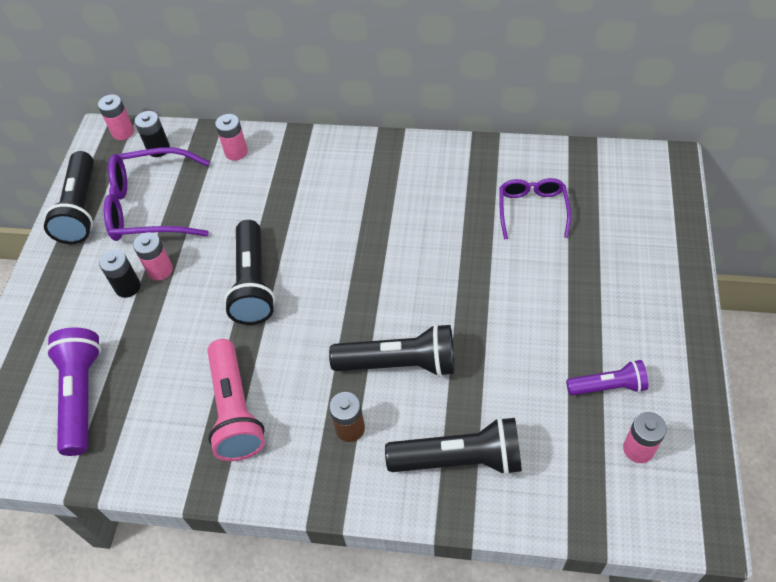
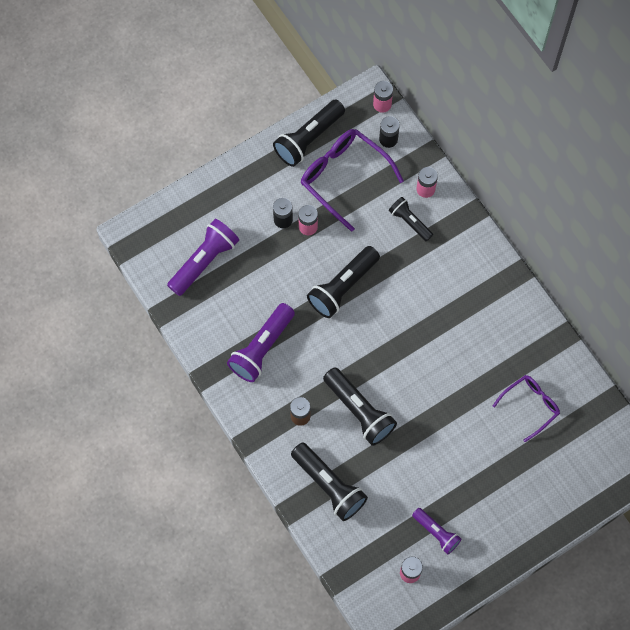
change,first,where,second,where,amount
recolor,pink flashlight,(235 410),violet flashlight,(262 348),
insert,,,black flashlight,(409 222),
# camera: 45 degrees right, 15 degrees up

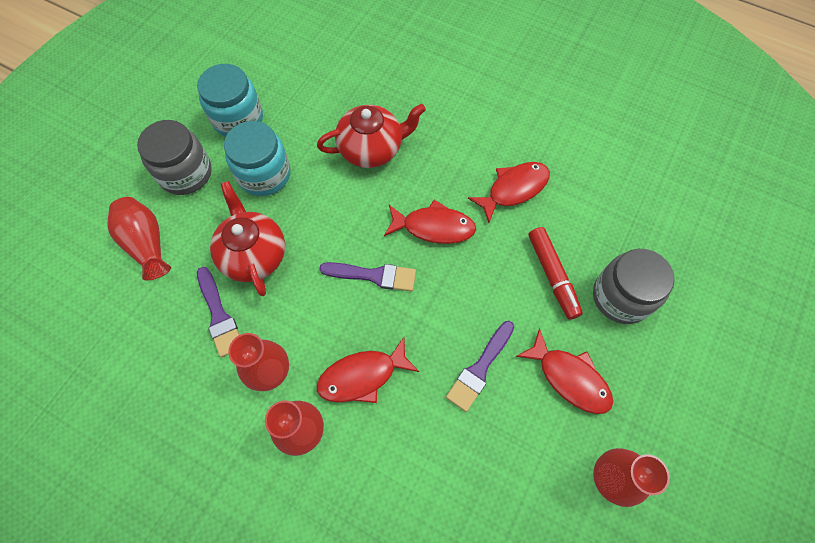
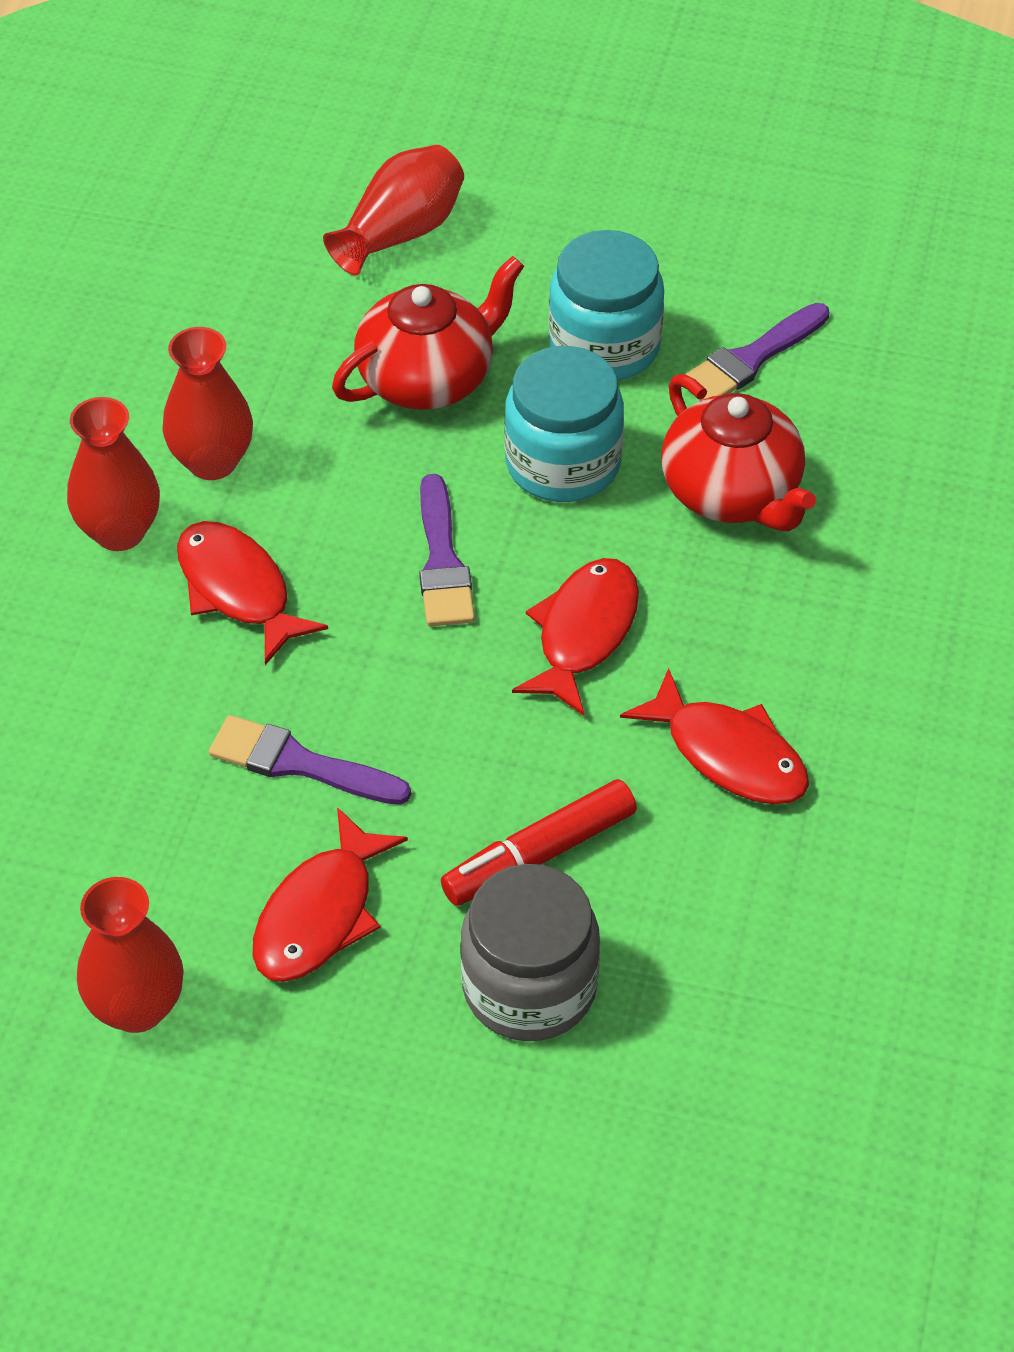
change,first,where,second,where,amount
move,aqua jam jar,(238 119),,(563 463),
delete,ash-grey jam jar,(185 173),,,
rotate,crimson toy fish,(434 227),,(583 633),150 degrees counterclockwise
move,violet brush,(219 315),,(751 359),
# camera: 75 degrees right, 15 degrees down

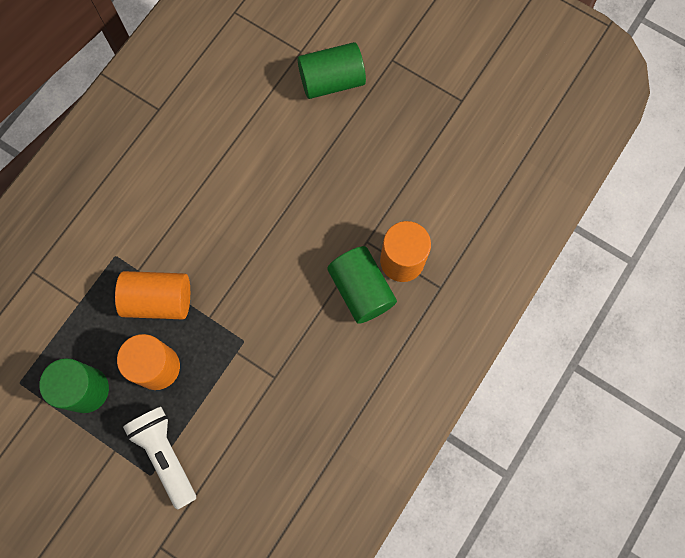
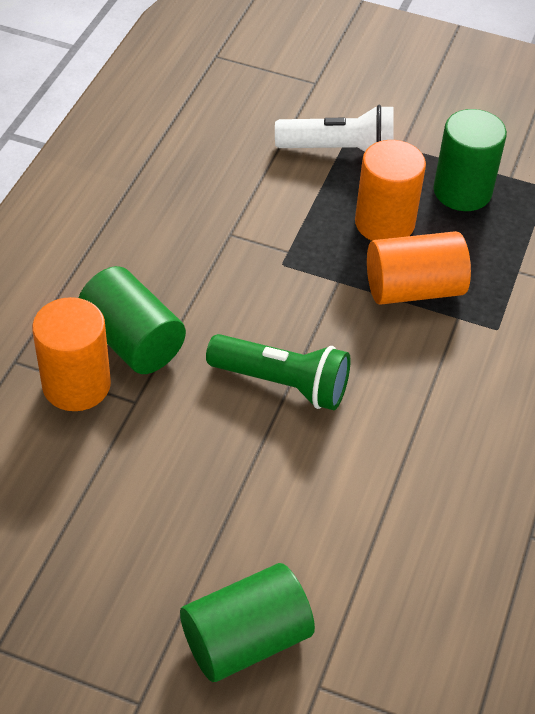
change,first,where,second,where,amount
rotate,white flashlight,(165 454),,(340 150),45 degrees counterclockwise
insert,,,green flashlight,(282 383),
# camera: 165 degrees right, 25 degrees down

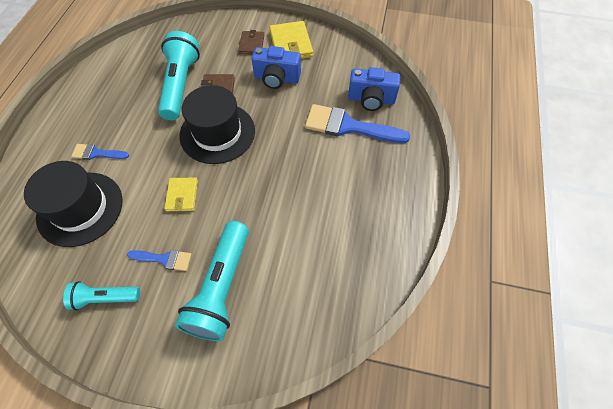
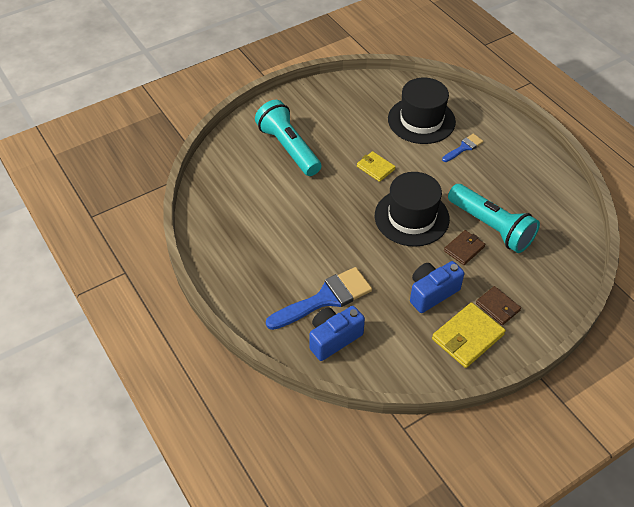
change,first,where,second,where,amount
rotate,yellow billfold,(291 44),,(467 337),75 degrees counterclockwise
delete,cobalt brush,(164 259),,,
delete,aqua flashlight,(105 298),,,
# camera: 135 degrees right, 10 degrees down

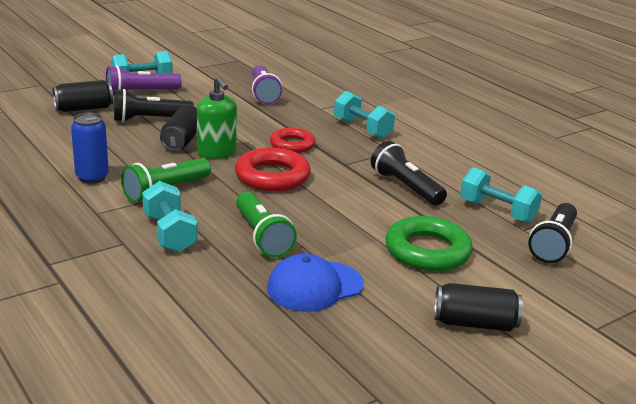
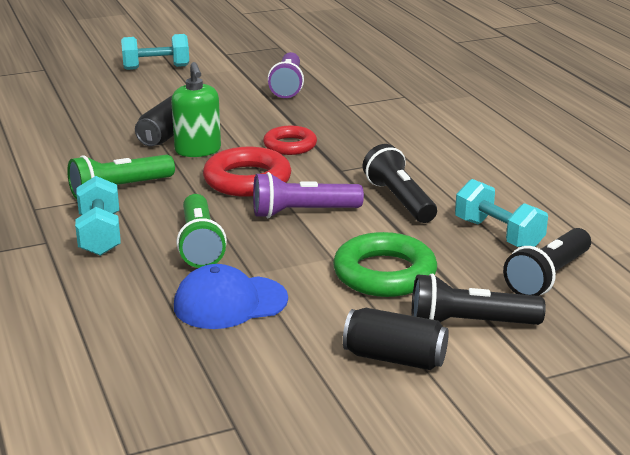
change,first,where,second,where,amount
move,violet flashlight,(140 93),,(302 212),
delete,black soda can,(84 108),,,
move,black flashlight,(149 119),,(469 323),
delete,aqua free weight,(362 129),,,
delete,cobalt soda can,(92 177),,,
# camera: 15 degrees right, 0 degrees up

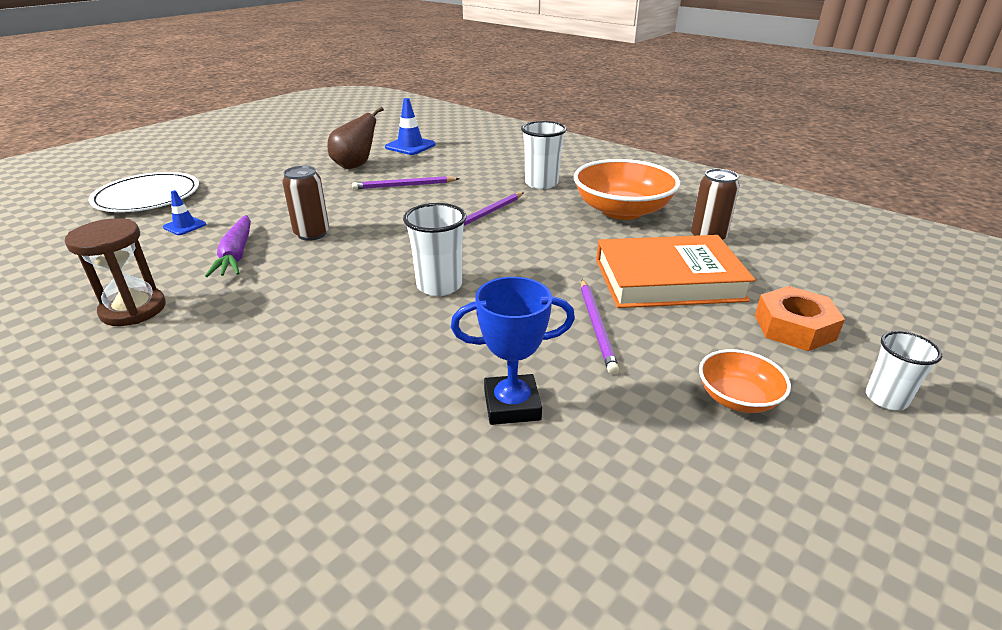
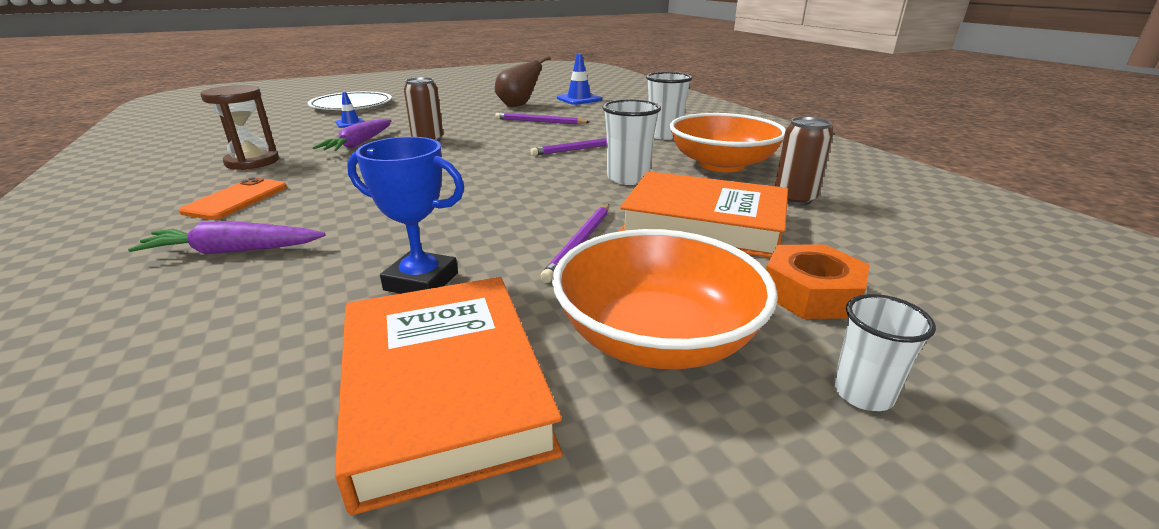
change,first,where,second,where,amount
move,white tumbler,(439 286),,(628 178),
resize,bright orange serving bowl,(737 398),,(656 337),x1.92
insert,,,bright orange mobile phone,(236 199),
insert,,,violet carrot,(233 251),
insert,,,bright orange hardback,(444 389),
# camera: 25 degrees right, 5 degrees down

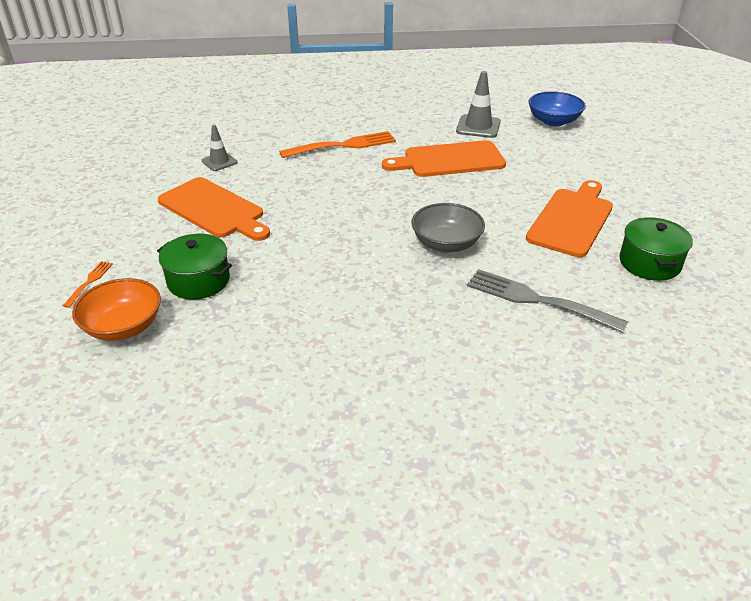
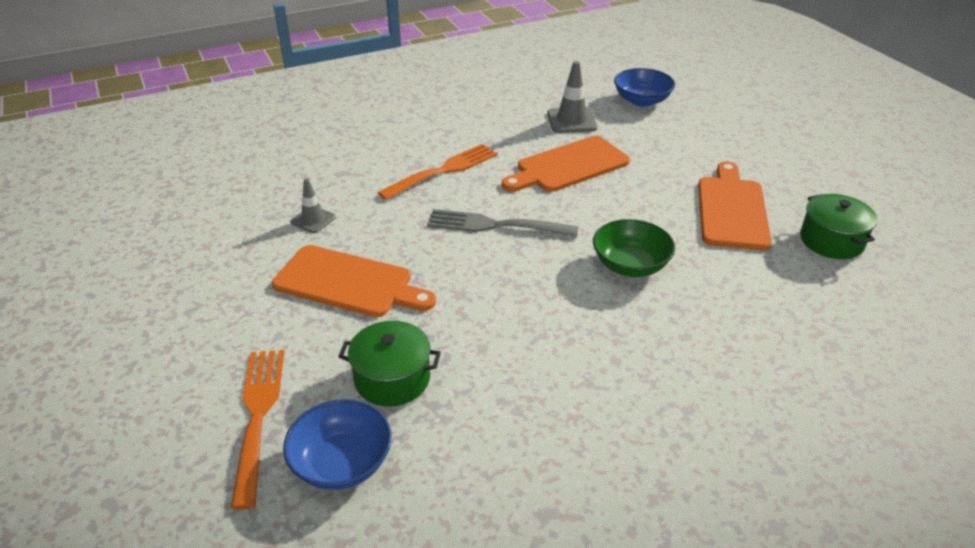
change,first,where,second,where,amount
recolor,ash-grey serving bowl,(446 243),green serving bowl,(630 265),
resize,bright orange dinner fork,(89 282),,(258 416),x2.09
move,ash-grey dinner fork,(537 300),,(495 225),
recolor,bright orange serving bowl,(123 326),cobalt serving bowl,(342 463),
# camera: 20 degrees left, 0 degrees up

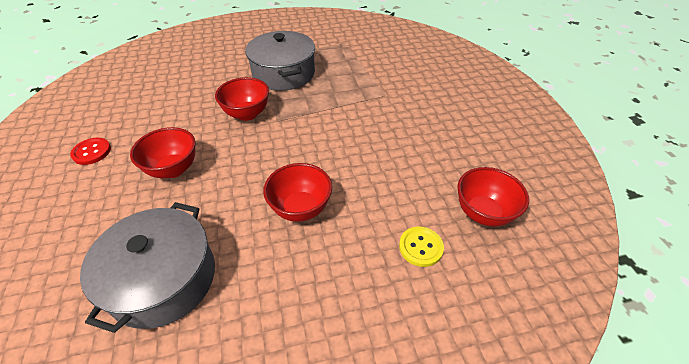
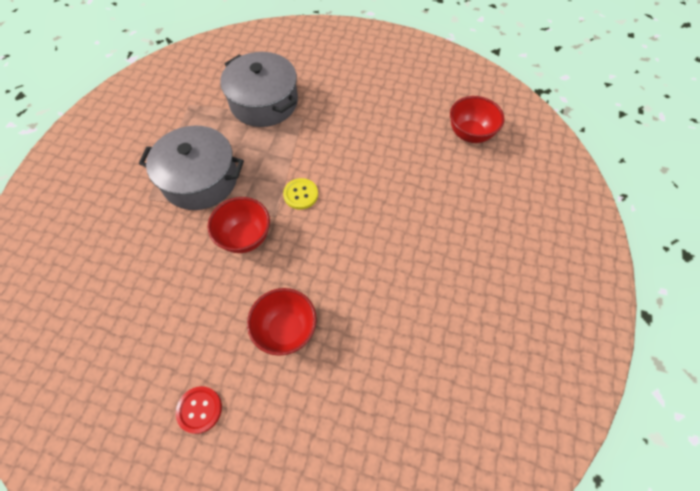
change,first,where,second,where,amount
delete,crimson serving bowl,(300 208),,,
move,ash-grey cooking pot,(163 279),,(264 102),
move,yellow sewing button,(420 247),,(301 194),
# camera: 60 degrees left, 15 degrees up

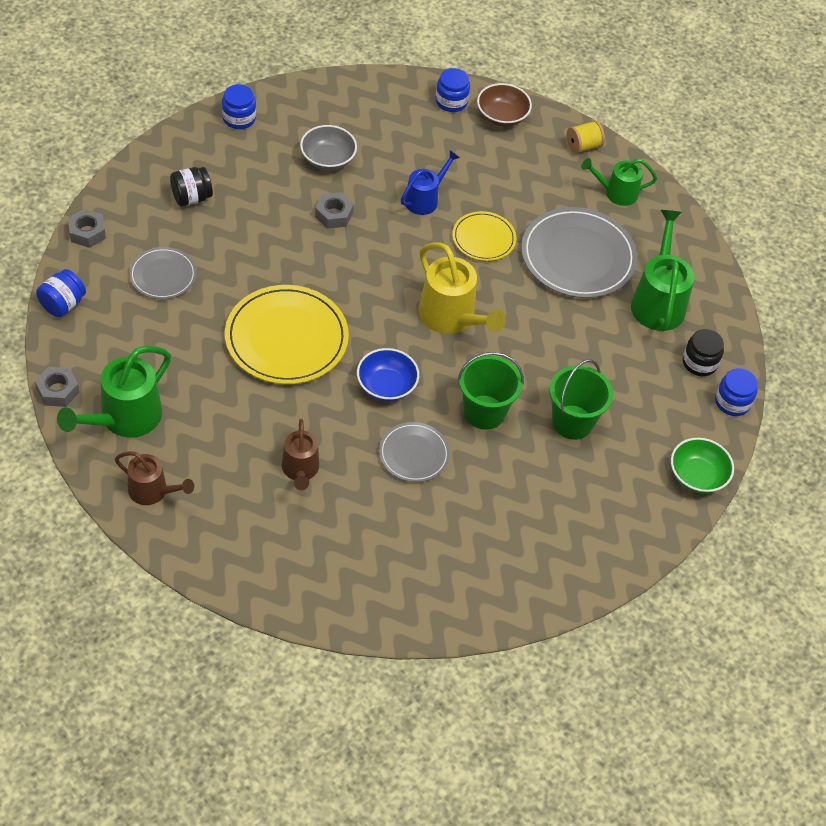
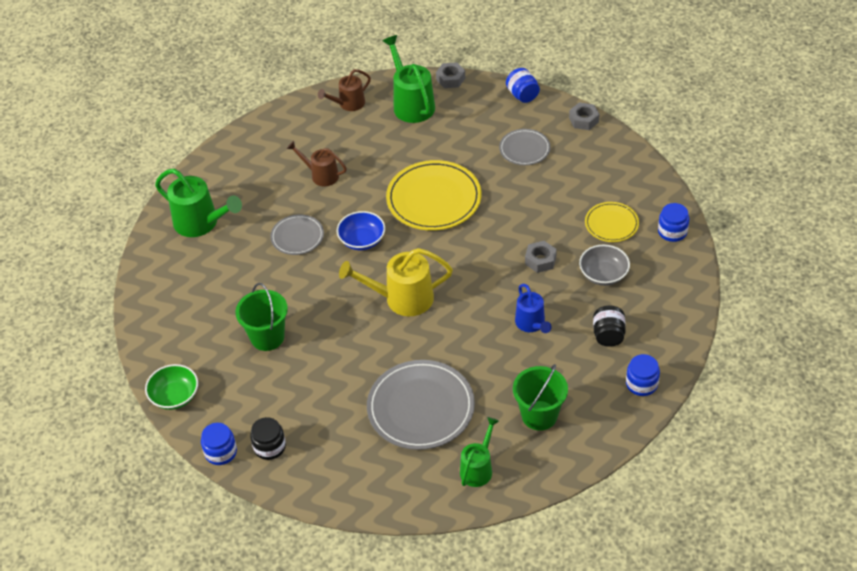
change,first,where,second,where,amount
delete,russet serving bowl,(502 116),,,
delete,yellow bobbin,(583 146),,,
move,black jam jar,(191 197),,(608 335),
move,green sprinkling can,(658 301),,(201 223),
move,yellow flat dish,(483 238),,(611 224),
move,green bucket,(484 412),,(539 415),
# camera: 125 degrees right, 5 degrees down

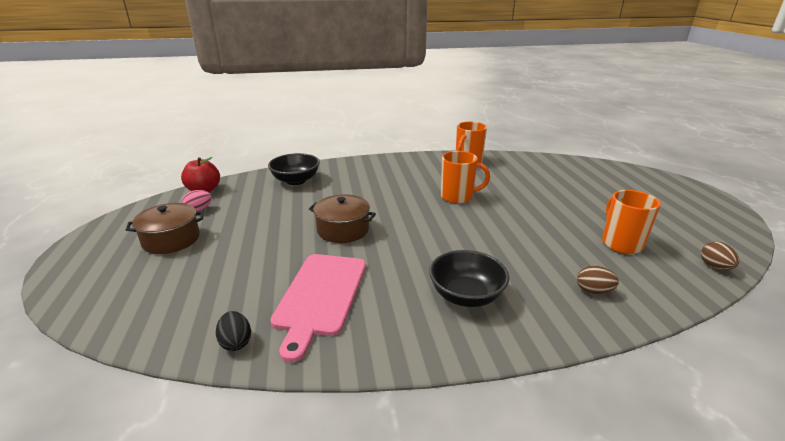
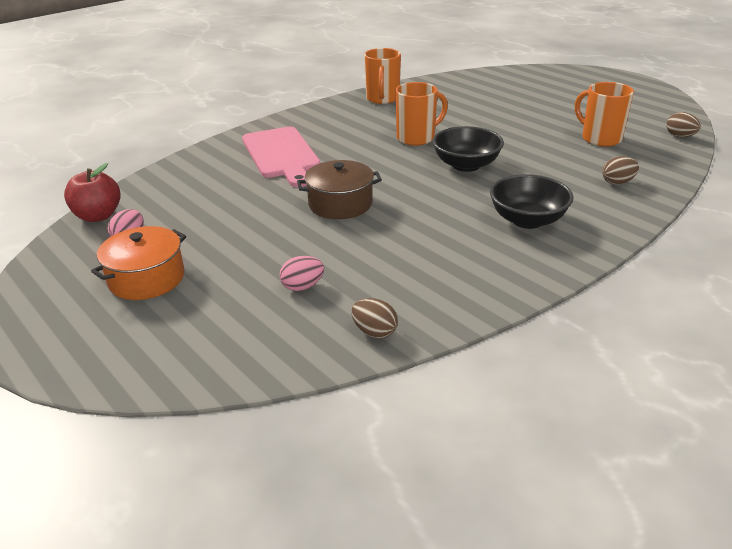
change,first,where,second,where,amount
move,black serving bowl,(296 180),,(466 165),
recolor,russet cooking pot,(171 239),bright orange cooking pot,(147 278),
move,pink chopping board,(320 296),,(281 154),
recolor,black toy egg,(236 342),russet toy egg,(374 332),
insert,,,pink toy egg,(302 286),
# camera: 30 degrees left, 5 degrees up

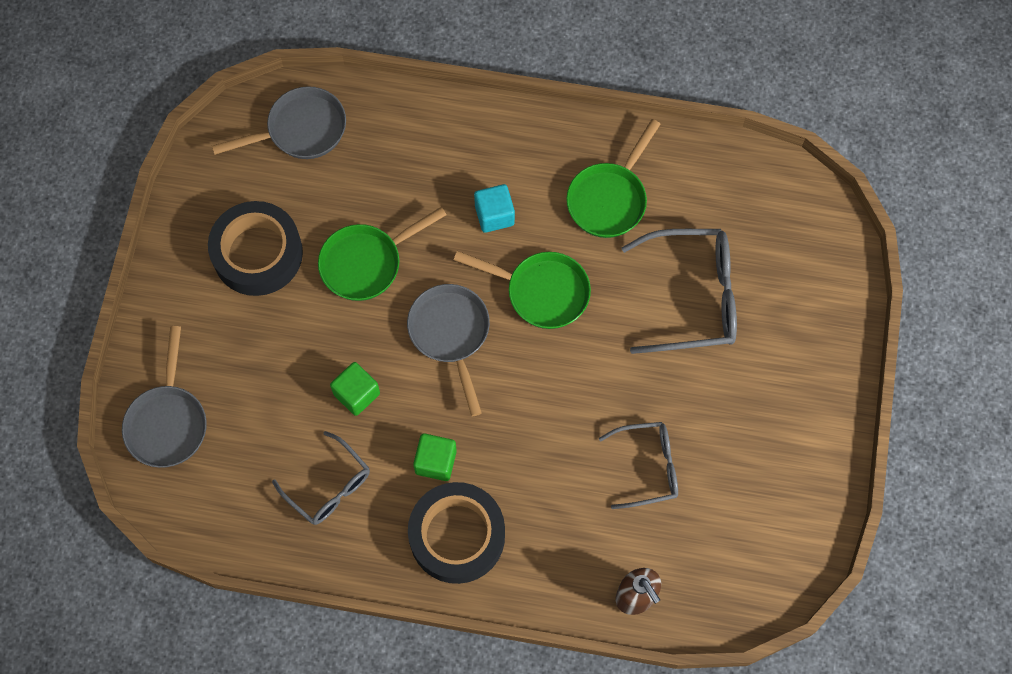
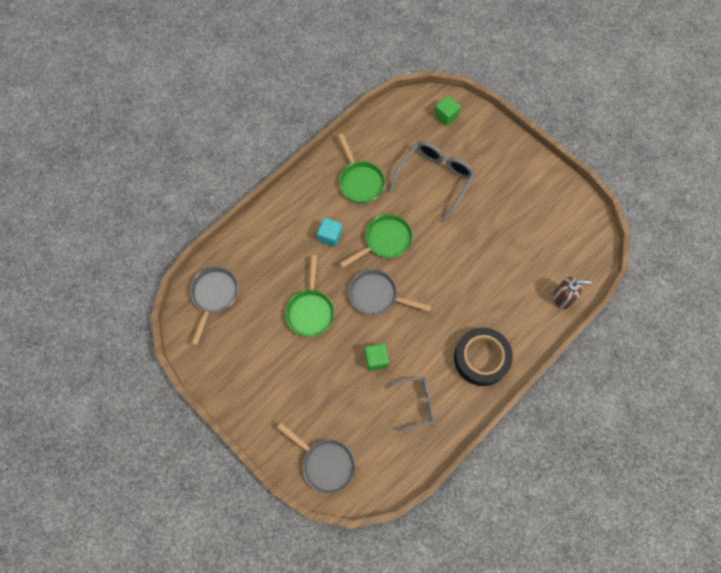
change,first,where,second,where,amount
delete,black roll of tape,(257 253),,,
delete,ash-grey spectacles,(647 467),,,
move,green solid cube,(436 461),,(446 116),
# camera: 55 degrees left, 0 degrees up

